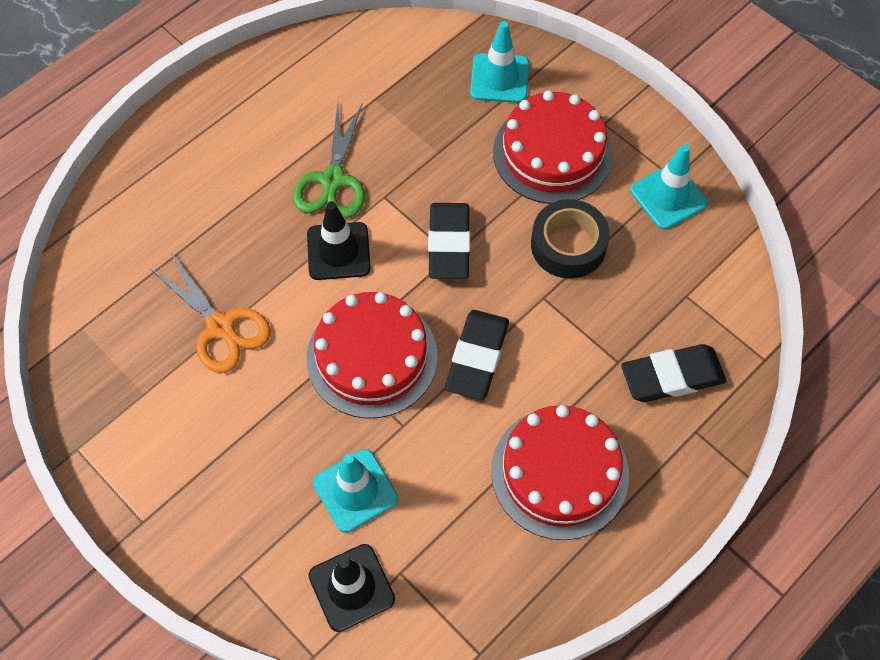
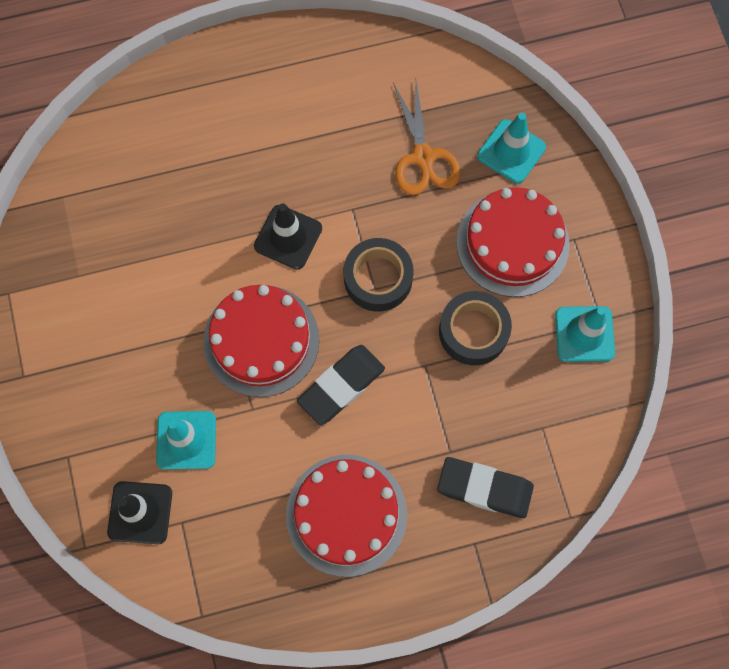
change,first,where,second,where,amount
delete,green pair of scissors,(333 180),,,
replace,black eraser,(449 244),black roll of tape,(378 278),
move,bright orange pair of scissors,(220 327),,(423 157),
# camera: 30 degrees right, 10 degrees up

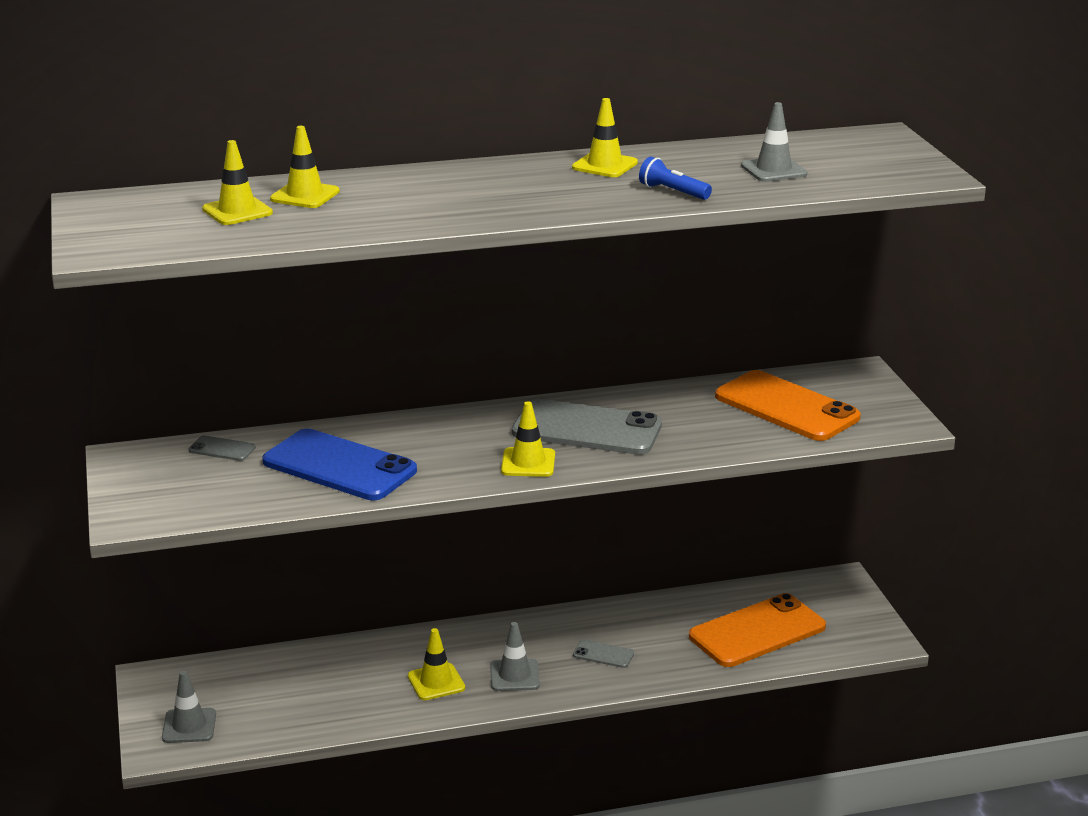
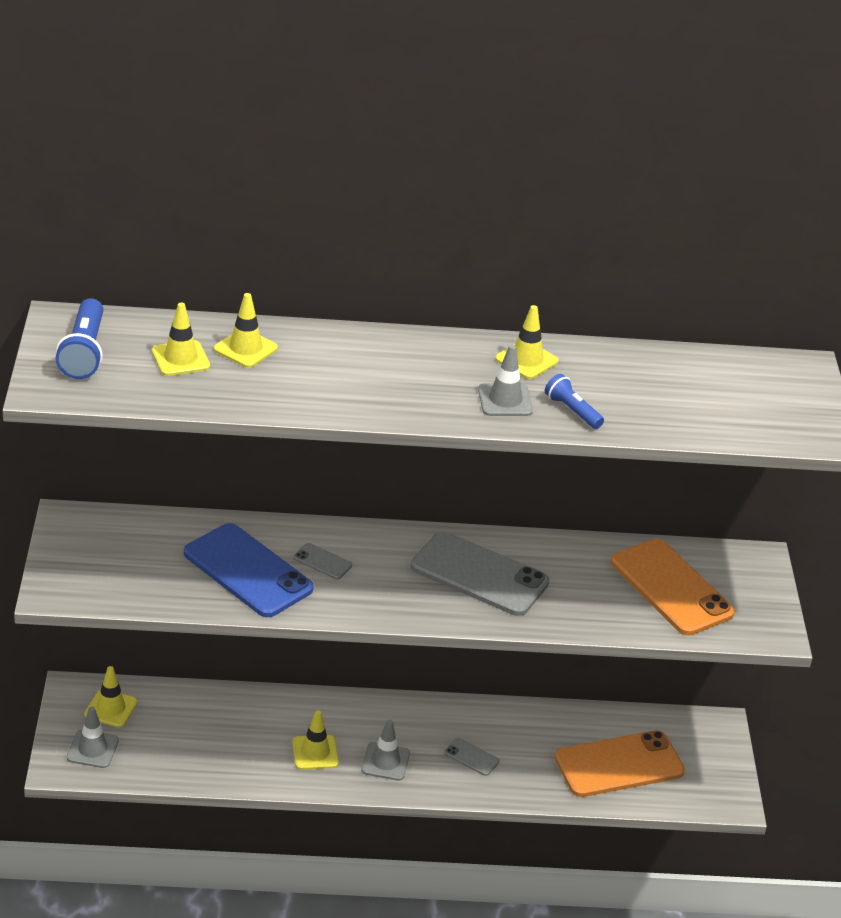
change,first,where,second,where,amount
move,ash-grey safety cone,(773 170),,(505 400),
move,yellow safety cone,(528 463),,(111 708),
move,ash-grey mobile phone,(222 449),,(322 562),
insert,,,cobalt flashlight,(84 352),
# camera: 10 degrees right, 10 degrees up

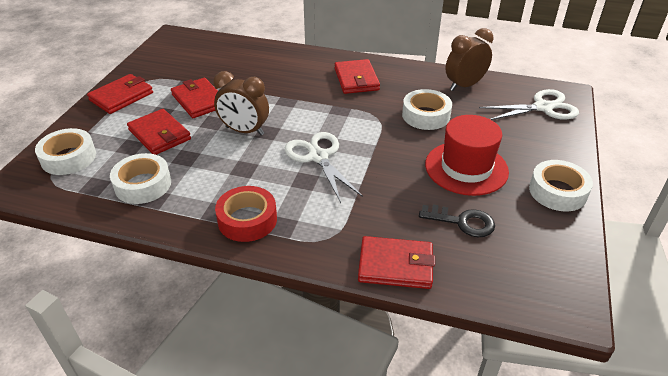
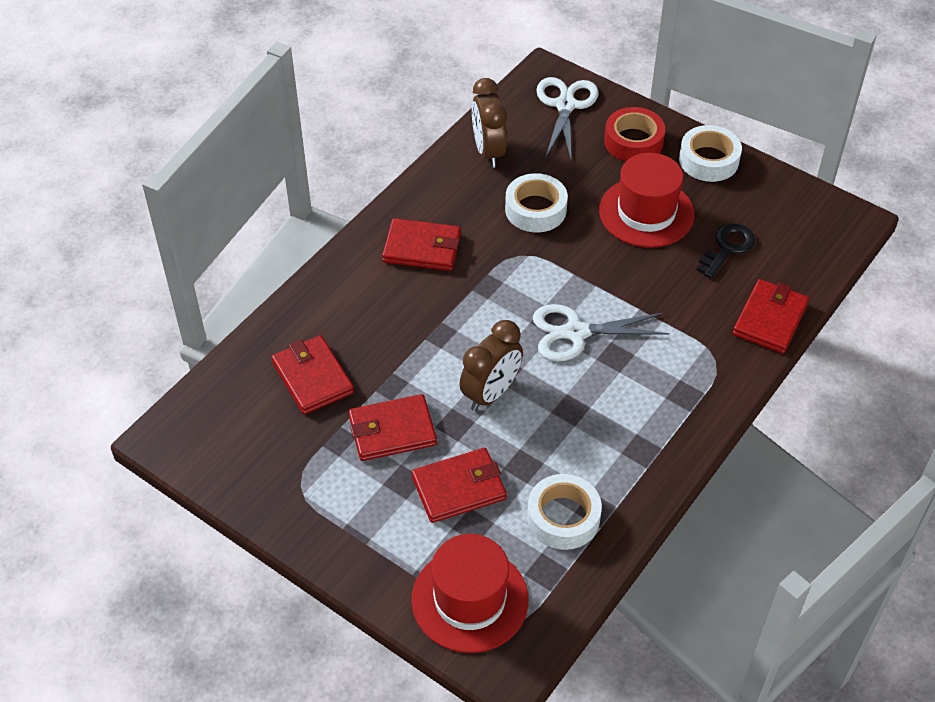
change,first,where,second,where,amount
move,crimson billfold,(121 96),,(312 377),
replace,white roll of tape,(68 158),crimson tall hat,(470 599),
move,crimson roll of tape,(247 220),,(633 141),
# camera: 70 degrees left, 10 degrees up

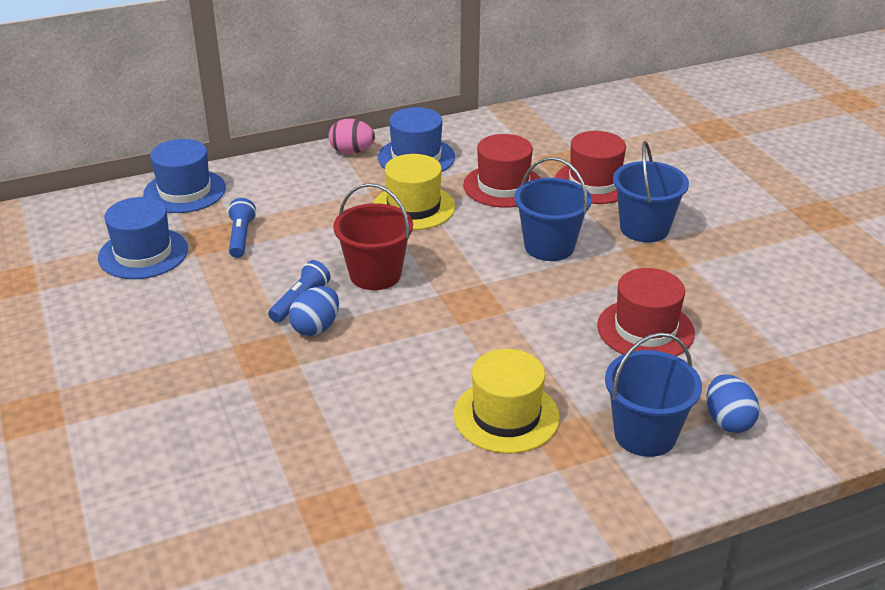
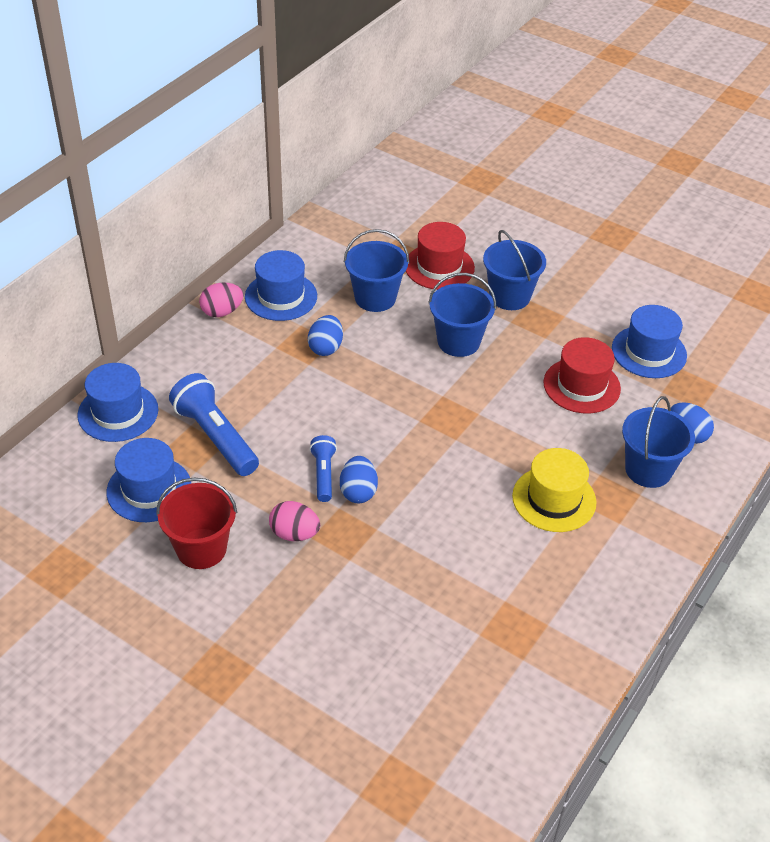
change,first,where,second,where,amount
replace,crimson tall hat,(503 186),cobalt bucket,(375 298),
replace,yellow tall hat,(413 207),cobalt toy egg,(326 347),
move,crimson bucket,(375 274),,(201 548),
resize,cobalt flashlight,(241 237),,(215 437),x1.76
insert,,,cobalt tall hat,(649 352),
insert,,,pink toy egg,(294 534),
# camera: 35 degrees left, 10 degrees up

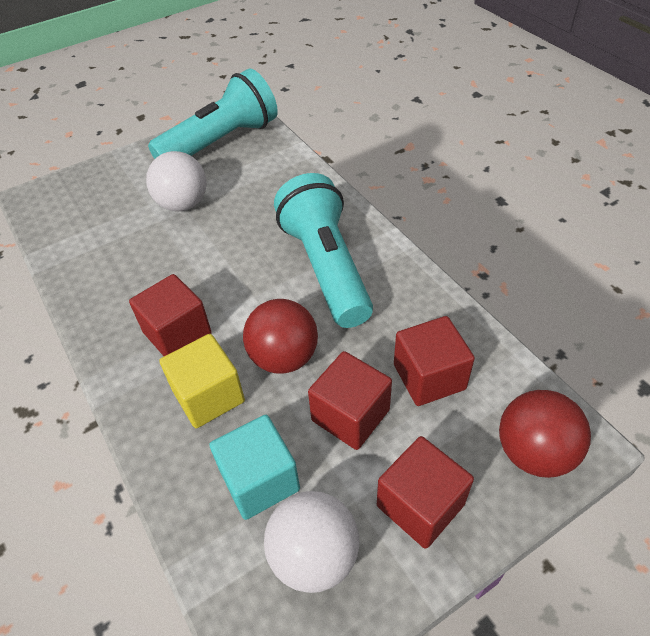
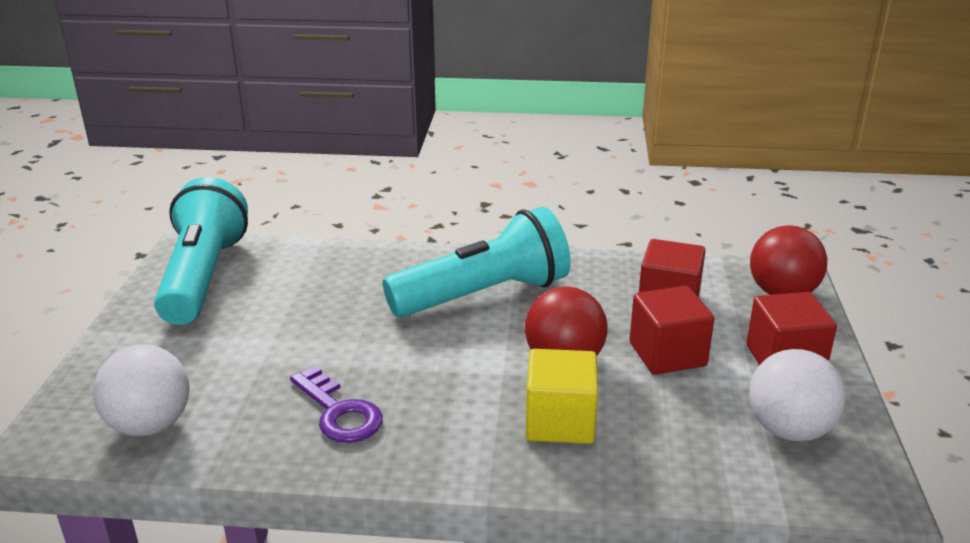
change,first,where,second,where,amount
move,white sphere,(183 204),,(150 425),
rotate,aqua flashlight,(326 267),,(483 295),135 degrees clockwise
delete,crimson solid cube,(177 333),,,
delete,aqua solid cube,(259 480),,,
insert,,,violet door key,(339 412),
# camera: 55 degrees left, 20 degrees down

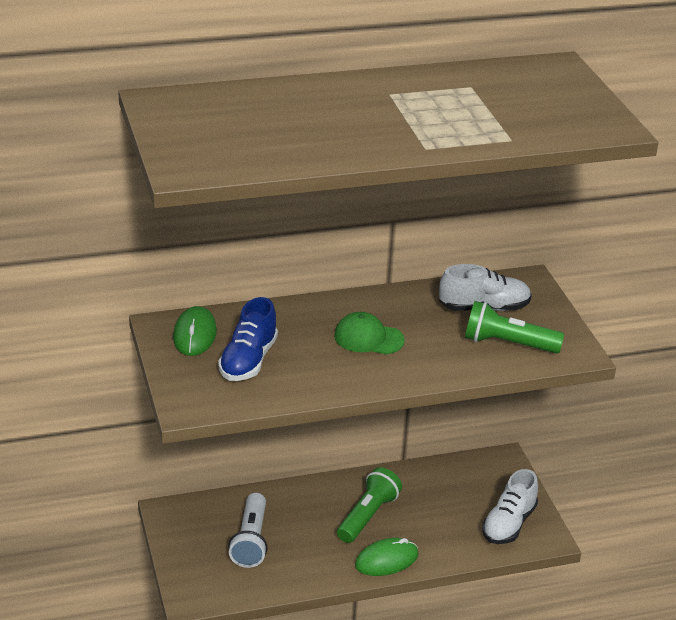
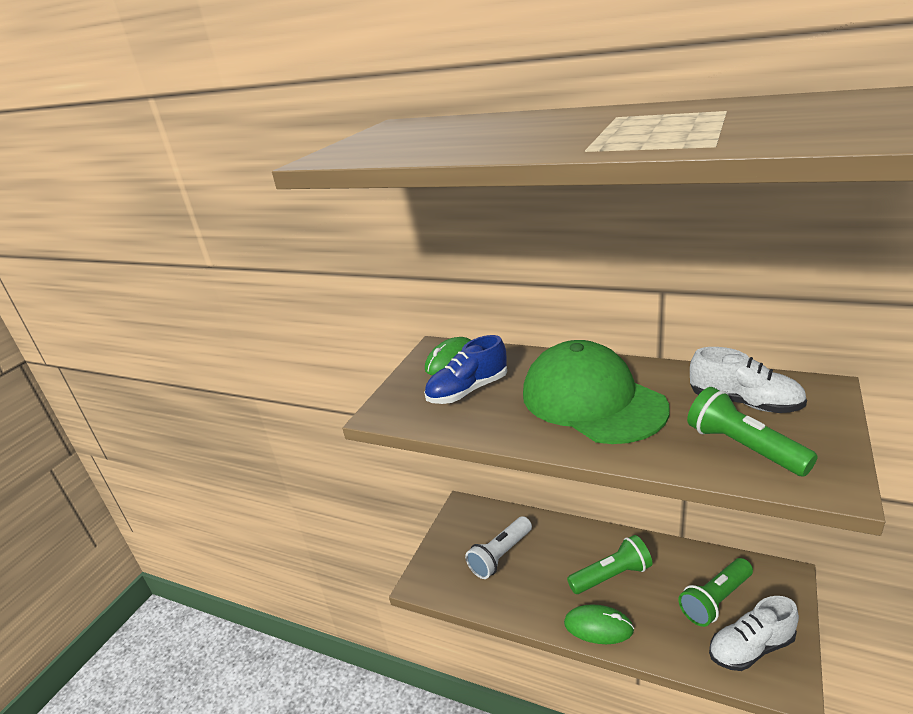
change,first,where,second,where,amount
resize,green cap,(368 338),,(592 400),x2.09
insert,,,green flashlight,(715 600),
# camera: 45 degrees right, 5 degrees down

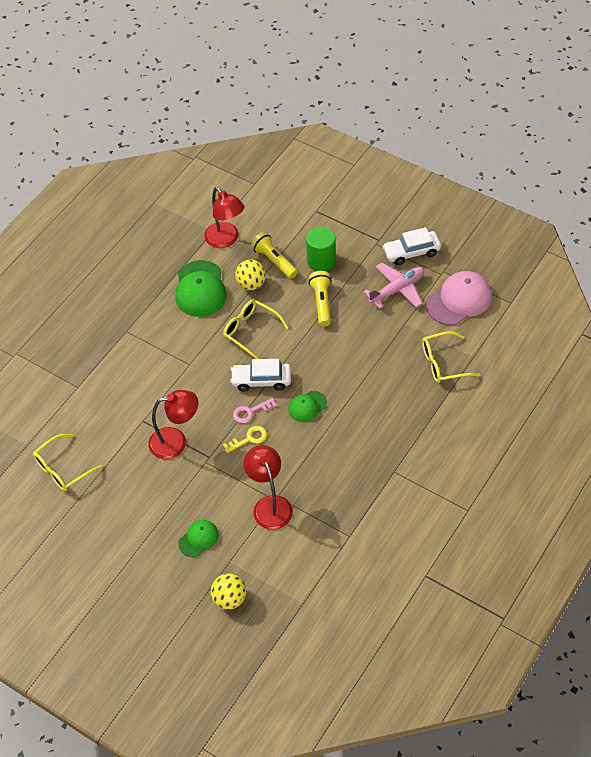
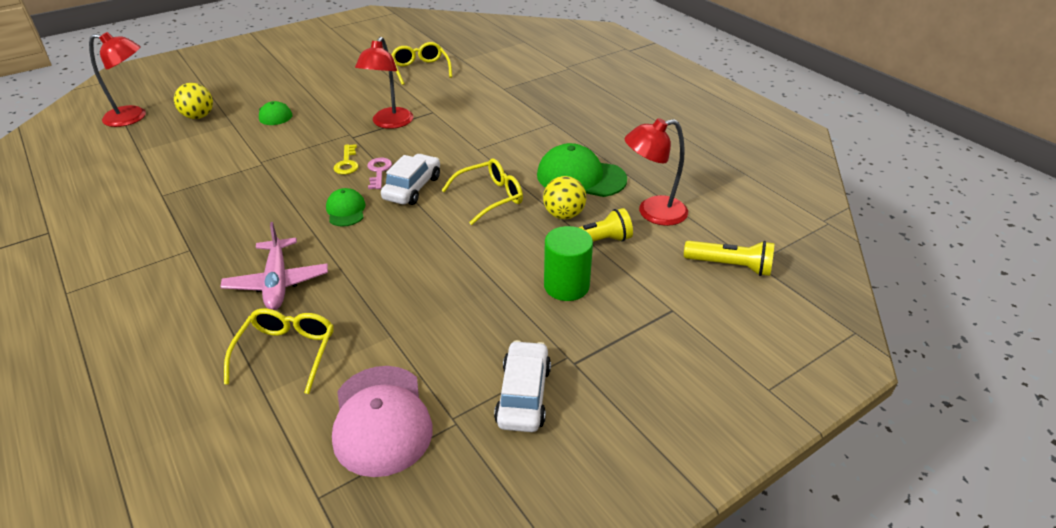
change,first,where,second,where,amount
move,pink toy plane,(397 289),,(277 282),
move,yellow flashlight,(322 303),,(730 266),
move,crimson reading lamp,(270 505),,(133 117),
# camera: 110 degrees right, 15 degrees down

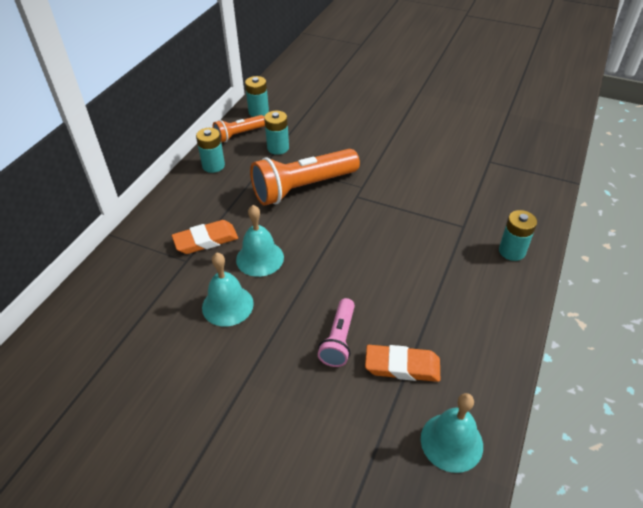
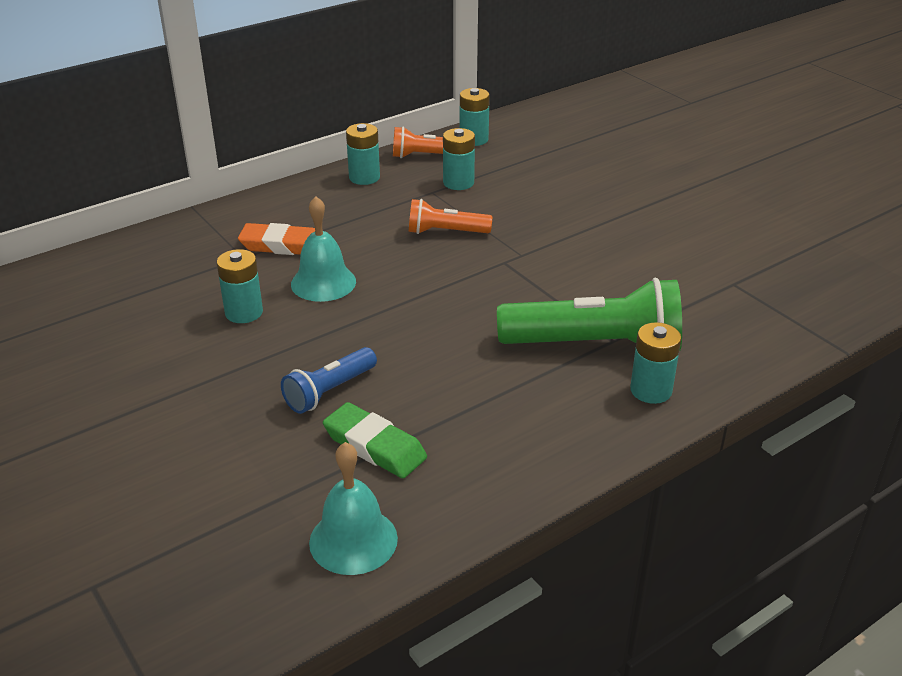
change,first,where,second,where,amount
resize,bright orange flashlight,(303 188),,(445 232),x0.54
replace,aqua hand bell,(227 305),aqua AA battery,(244 312),
recolor,pink flashlight,(339 340),cobalt flashlight,(329 391),
recolor,bright orange eraser,(402 366),green eraser,(375 446),
insert,,,green flashlight,(595 345),
# camera: 30 degrees right, 10 degrees down

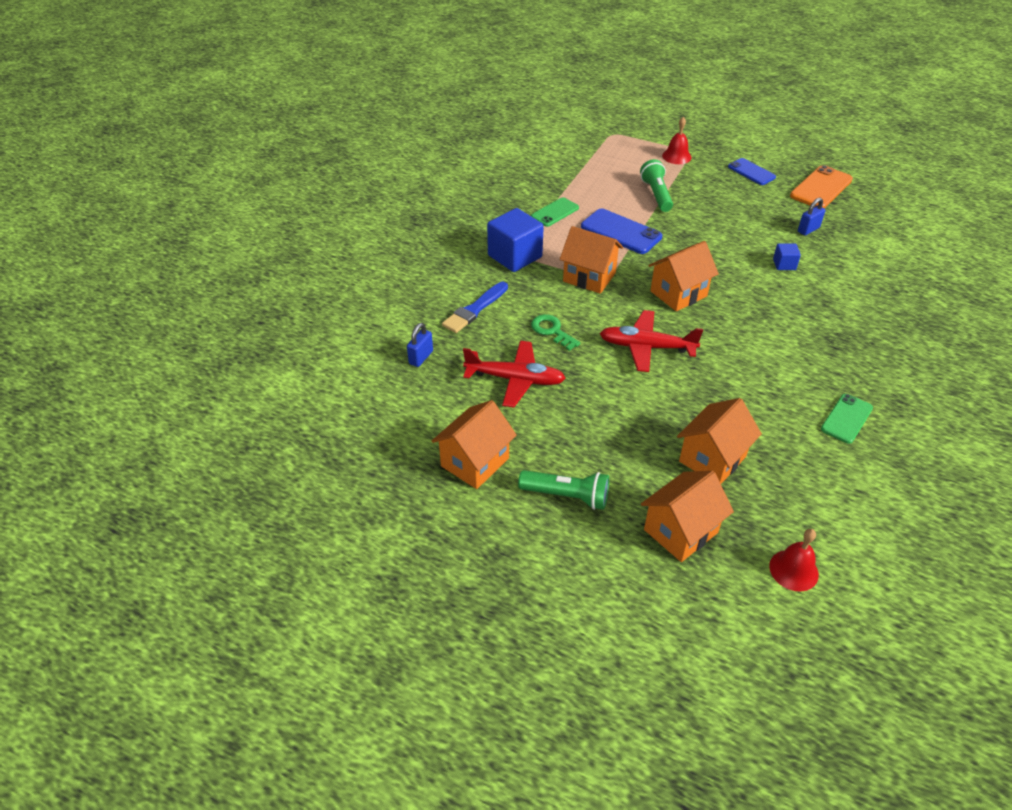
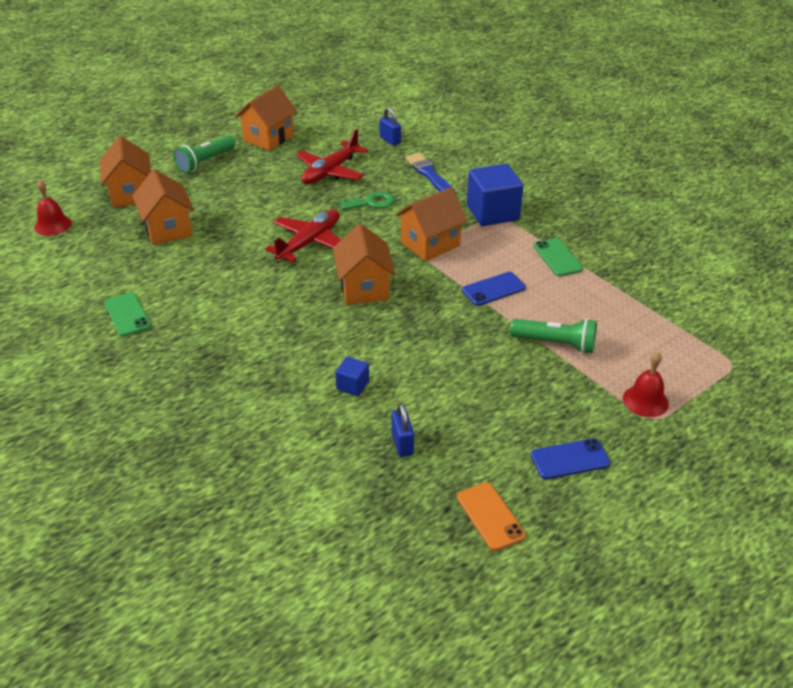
change,first,where,second,where,amount
resize,bright orange mobile phone,(821 188),,(490 516),x0.65
resize,cobalt mobile phone,(621 232),,(493 289),x0.65
rotate,bright orange toy house,(475 462),,(268 138),60 degrees clockwise
# camera: 115 degrees right, 5 degrees down

